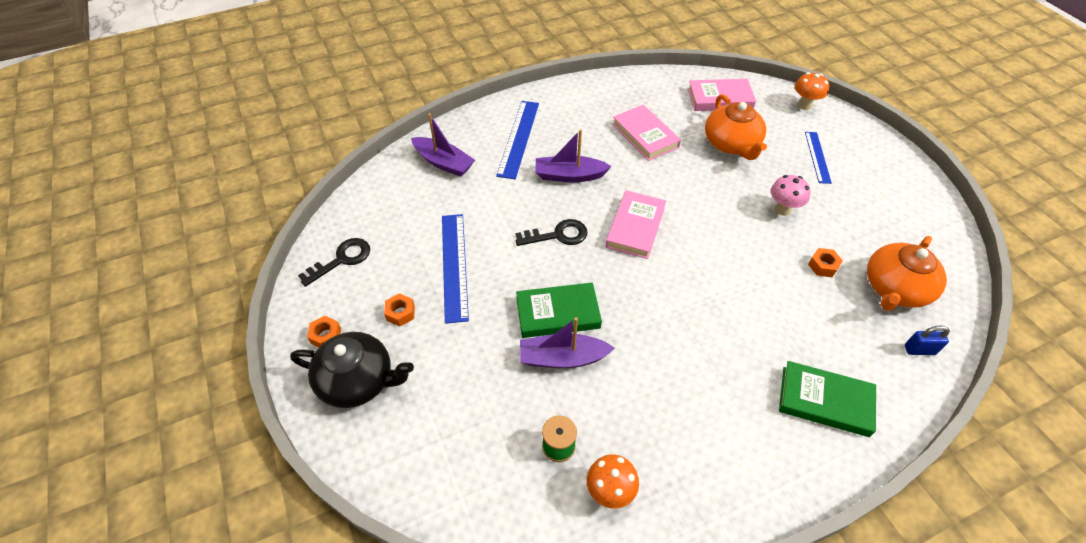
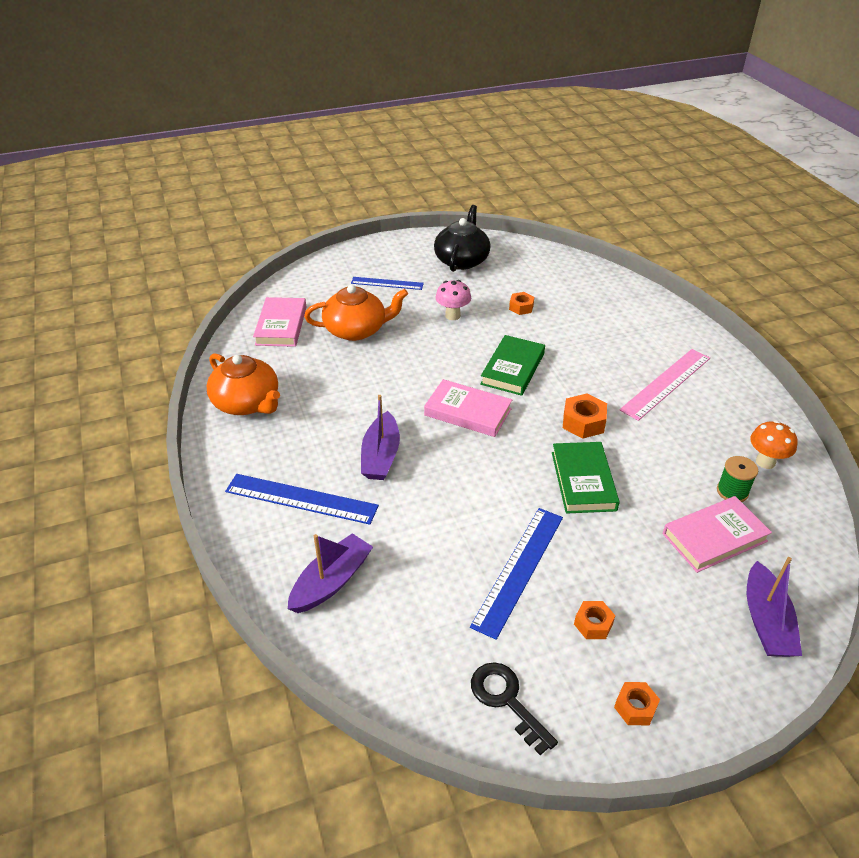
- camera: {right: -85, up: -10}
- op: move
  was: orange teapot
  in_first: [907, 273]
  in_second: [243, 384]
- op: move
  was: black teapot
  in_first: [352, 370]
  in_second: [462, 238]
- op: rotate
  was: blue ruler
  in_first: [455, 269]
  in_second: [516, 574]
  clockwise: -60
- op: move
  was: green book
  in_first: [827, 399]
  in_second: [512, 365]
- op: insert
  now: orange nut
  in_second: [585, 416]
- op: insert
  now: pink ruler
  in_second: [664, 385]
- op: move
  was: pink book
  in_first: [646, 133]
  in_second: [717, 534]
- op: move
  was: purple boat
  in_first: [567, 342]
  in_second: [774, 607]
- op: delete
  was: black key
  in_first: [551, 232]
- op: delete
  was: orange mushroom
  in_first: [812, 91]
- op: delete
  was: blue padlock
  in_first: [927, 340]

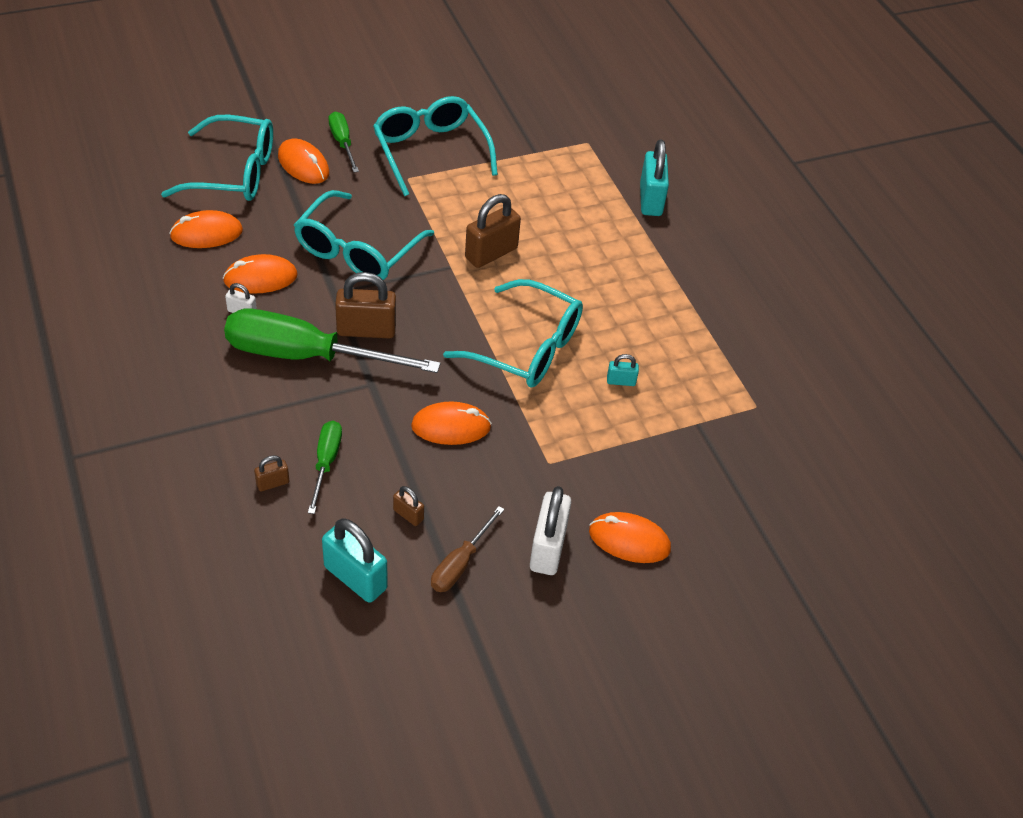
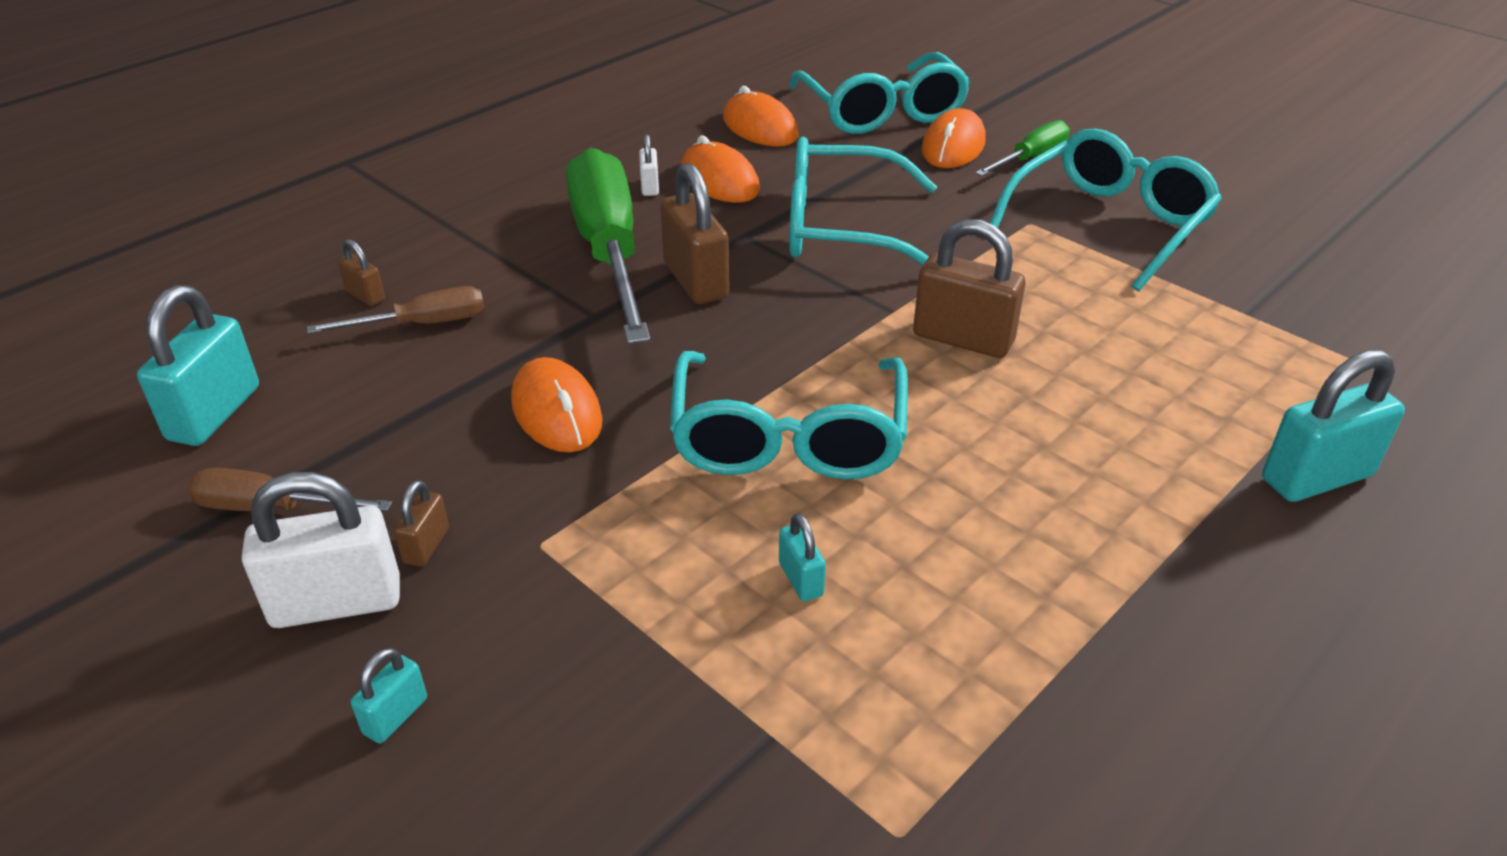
- camera: {right: 70, up: -10}
- op: recolor
  was: green screwdriver
  now: brown screwdriver
  in_first: [325, 467]
  in_second: [395, 309]
- op: replace
  was: orange mouse
  now: turquoise padlock
  in_first: [630, 537]
  in_second: [389, 696]
- op: move
  was: brown padlock
  in_first: [408, 506]
  in_second: [421, 523]

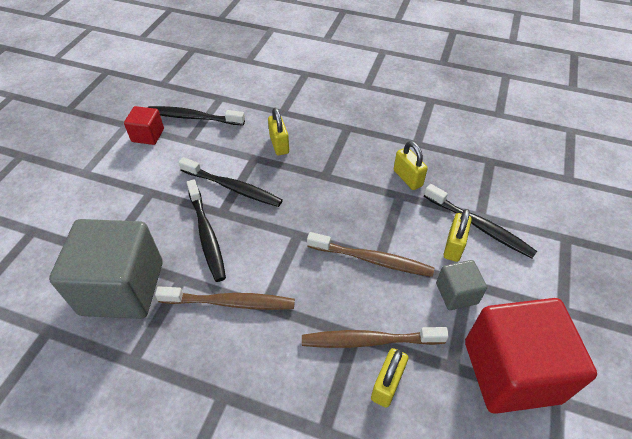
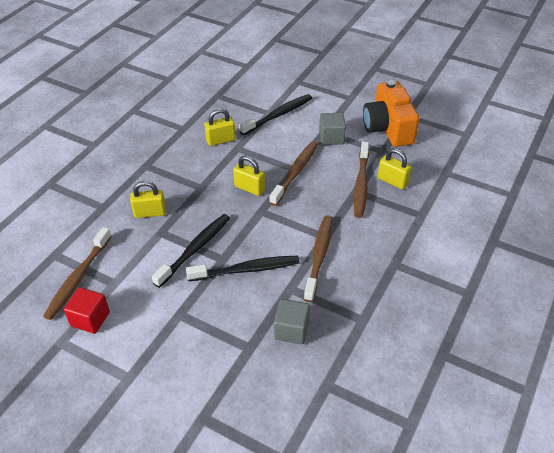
- camera: {right: -80, up: -5}
- op: recolor
  was: black toothbrush
  now: brown toothbrush
  in_first: [196, 116]
  in_second: [77, 273]
- op: move
  was: yellow padlock
  in_first: [457, 235]
  in_second: [249, 176]
- op: resize
  was: grey cube
  in_first: [106, 269]
  in_second: [292, 321]
  ratio: 0.48
- op: replace
  was: red cube
  now: orange camera
  in_first: [531, 356]
  in_second: [391, 113]

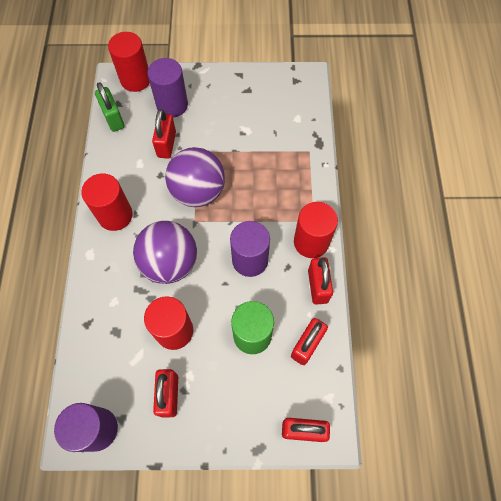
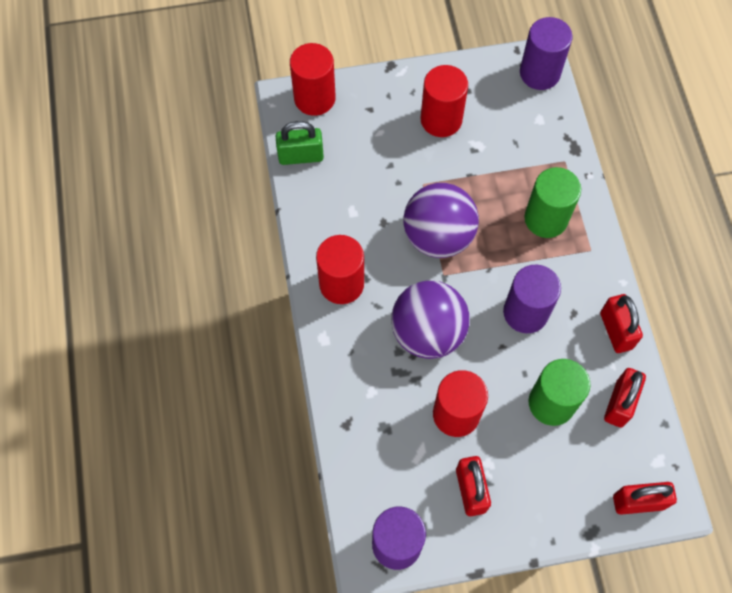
- camera: {right: -10, up: 0}
- op: rotate
  was: green padlock
  in_first: [110, 107]
  in_second: [300, 143]
  clockwise: -60
- op: move
  was: red cylinder
  in_first: [316, 230]
  in_second: [444, 101]
- op: move
  was: purple cylinder
  in_first: [167, 88]
  in_second: [546, 53]
- op: insert
  now: green cylinder
  in_second: [553, 202]
- op: delete
  was: red padlock
  in_first: [164, 134]

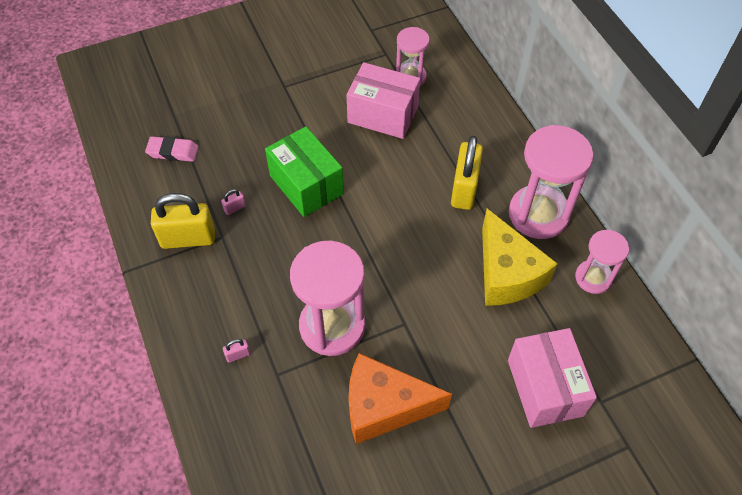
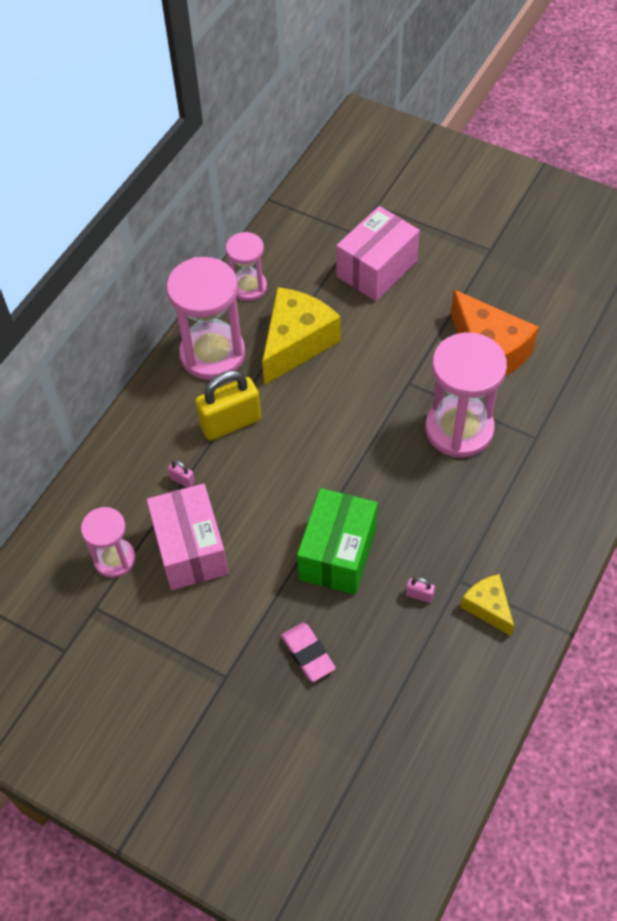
- camera: {right: -125, up: 0}
- op: move
  was: pink padlock
  in_first: [237, 351]
  in_second: [181, 474]
- op: move
  was: pink eraser
  in_first: [172, 149]
  in_second: [308, 652]
- op: replace
  was: yellow padlock
  now: yellow cheese
  in_first: [183, 221]
  in_second: [487, 605]

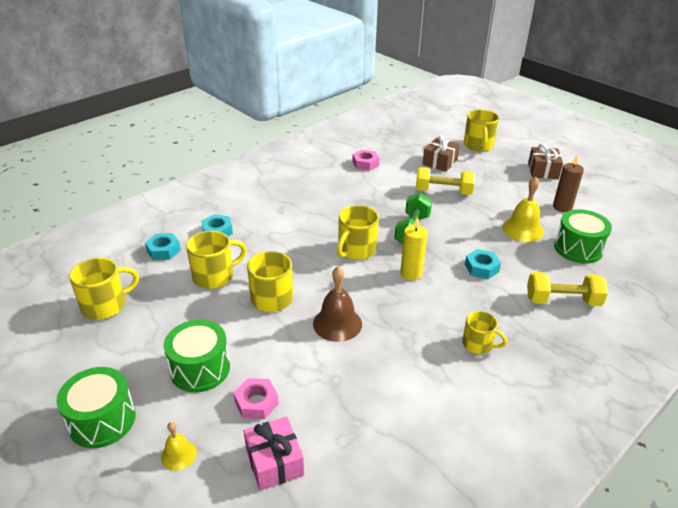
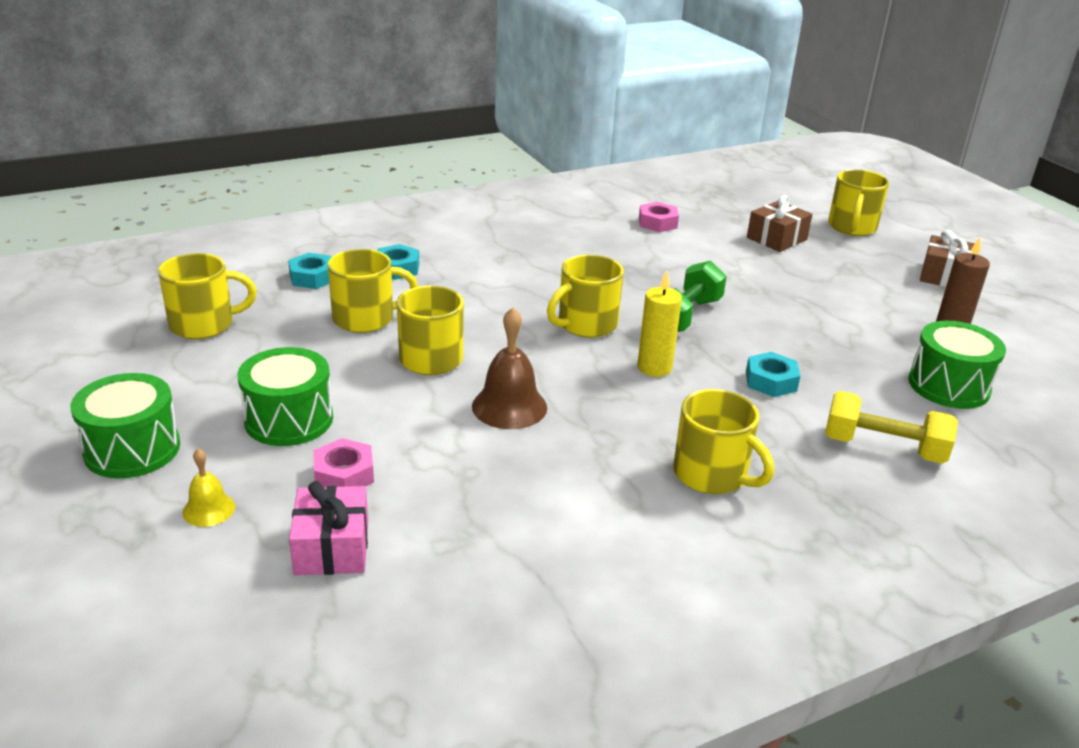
- camera: {right: 15, up: -5}
- op: resize
  was: yellow mug
  in_first: [484, 332]
  in_second: [723, 441]
  ratio: 1.53
- op: delete
  was: yellow dumbbell
  in_first: [445, 181]
- op: delete
  was: yellow bell
  in_first: [523, 209]

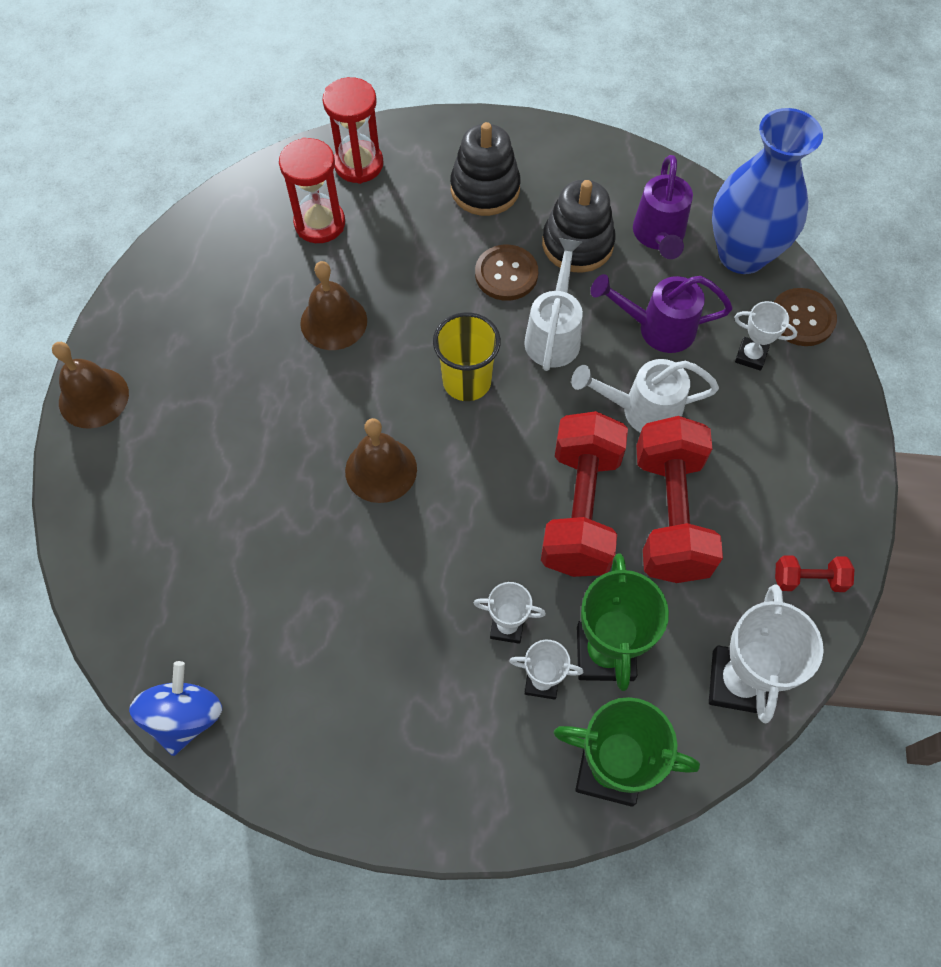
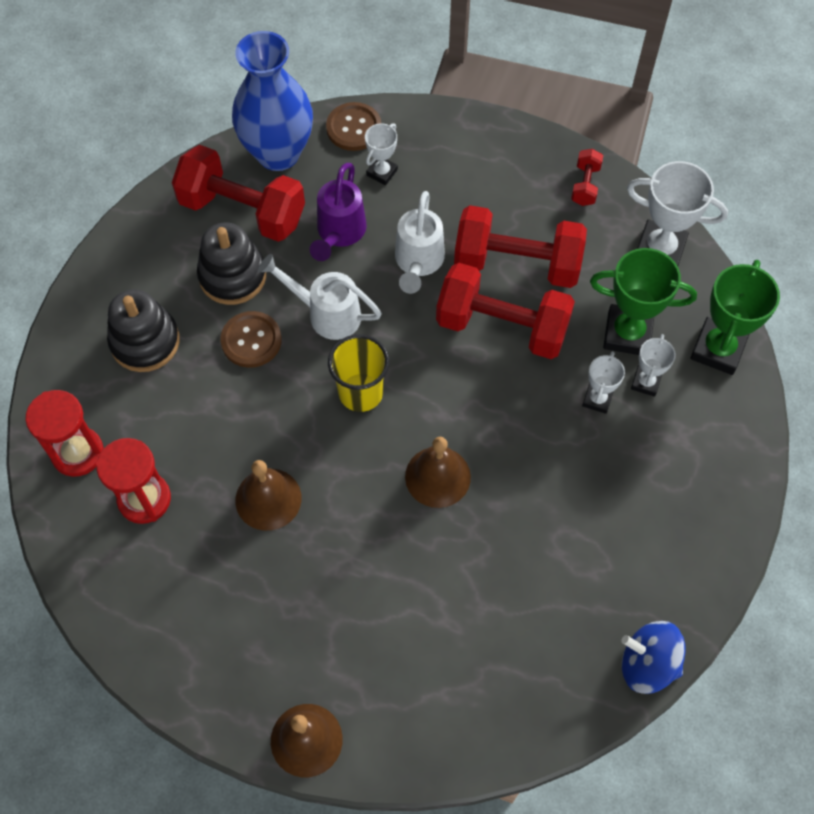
- camera: {right: -80, up: 0}
- op: replace
  was: purple watering can
  now: red dumbbell
  in_first: [663, 207]
  in_second: [238, 193]

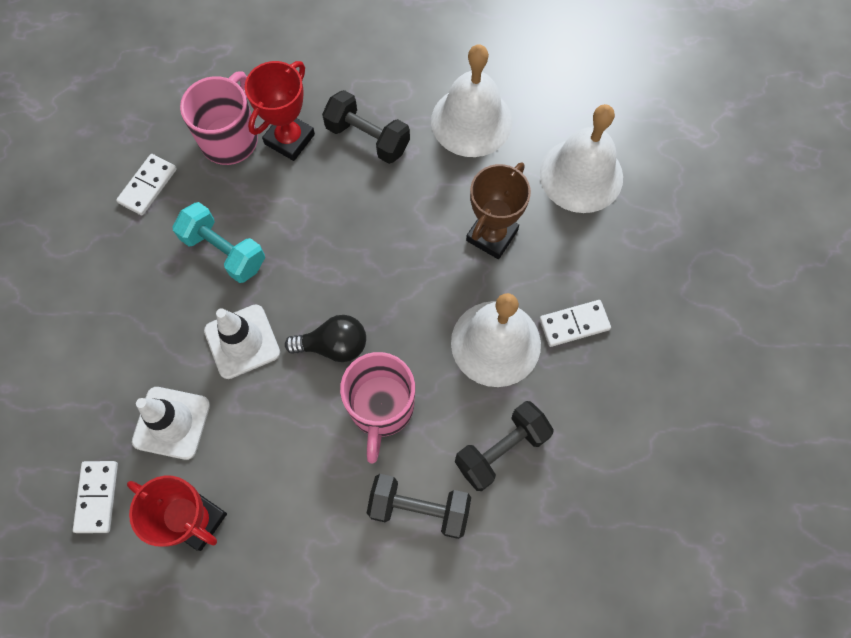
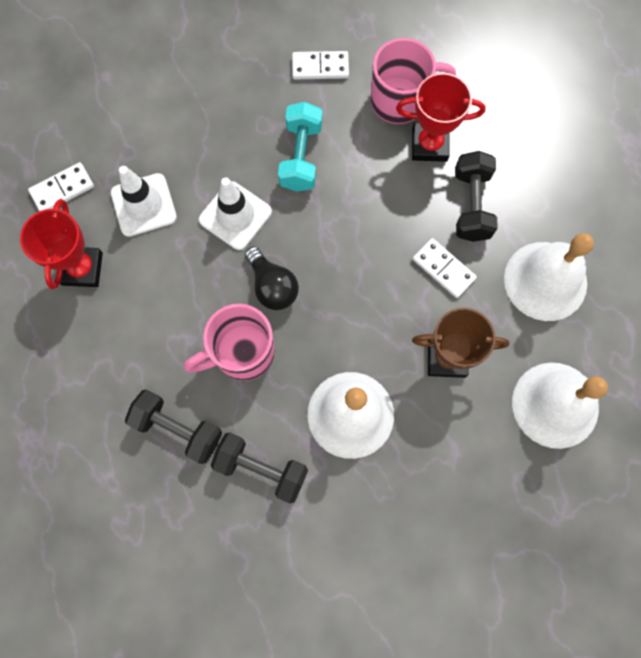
- camera: {right: 60, up: 5}
- op: rotate
  was: black dumbbell
  in_first: [419, 506]
  in_second: [173, 426]
  clockwise: -45
- op: move
  was: white domino
  in_first: [575, 323]
  in_second: [445, 268]

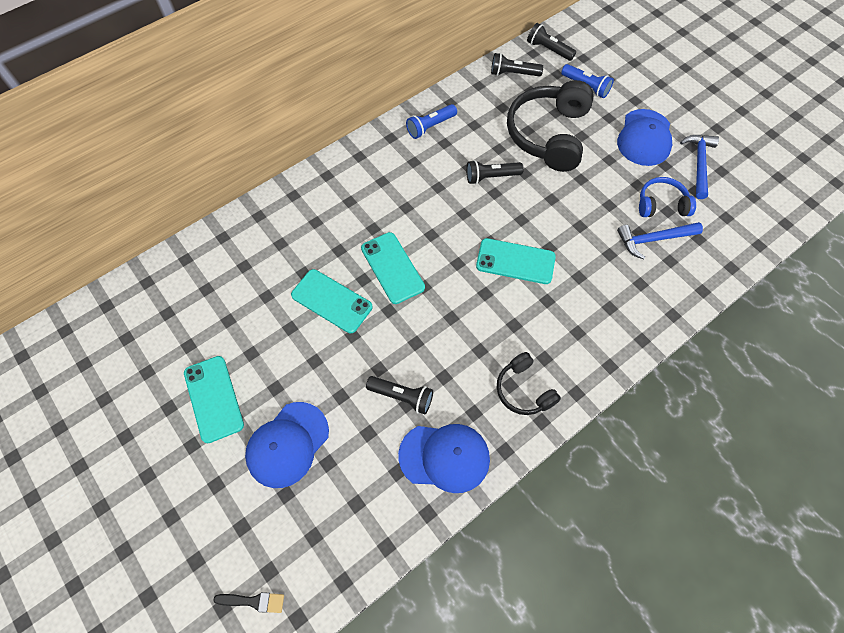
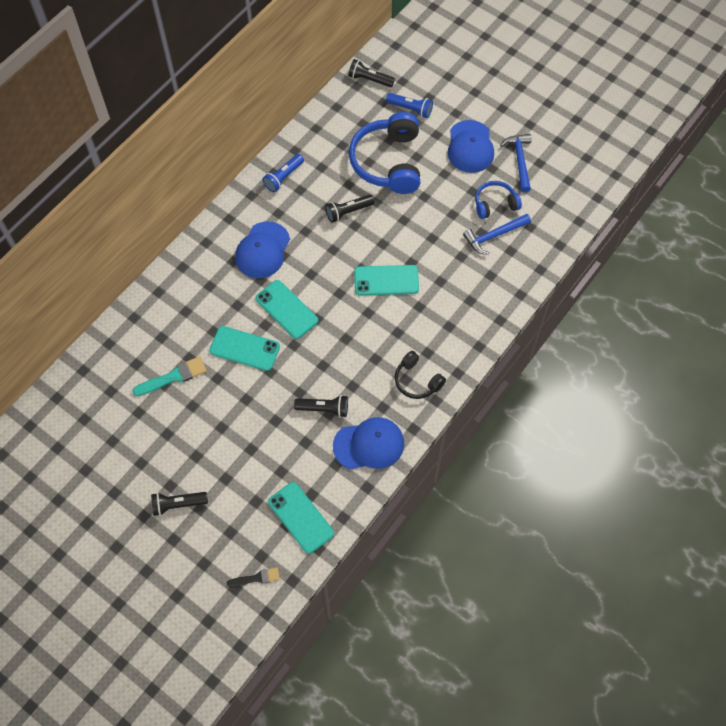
- camera: {right: -15, up: 0}
- op: insert
  now: turquoise brush
  in_second: [169, 376]
- op: move
  was: black flashlight
  in_first: [517, 64]
  in_second: [179, 504]
- op: move
  was: blue cap
  in_first: [287, 445]
  in_second: [262, 249]
- op: move
  was: turquoise phone
  in_first: [214, 399]
  in_second: [301, 518]
- op: recolor
  was: black headphones
  now: blue headphones
  in_first: [550, 126]
  in_second: [384, 153]

